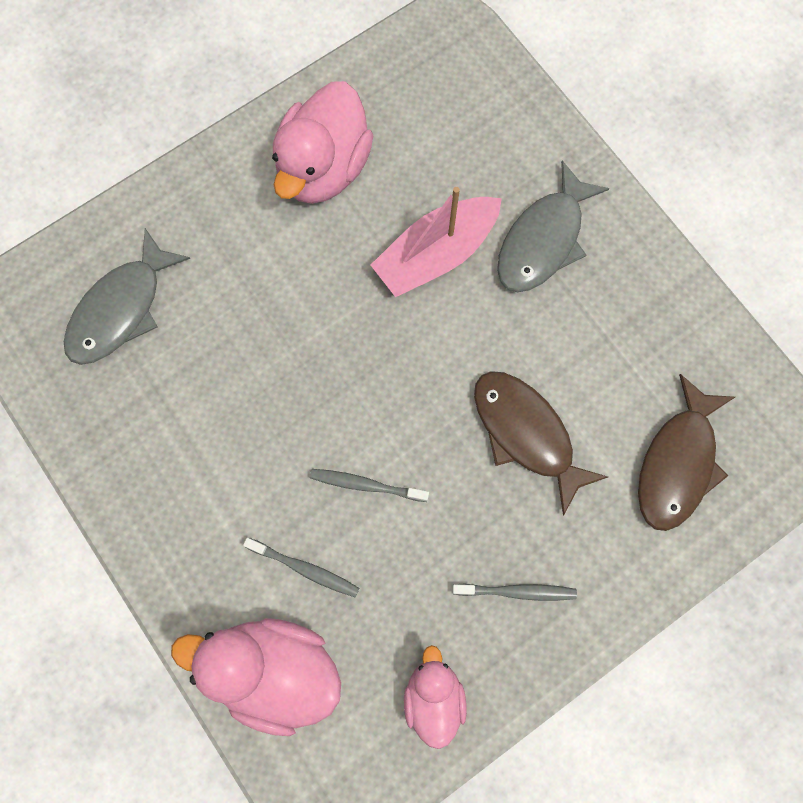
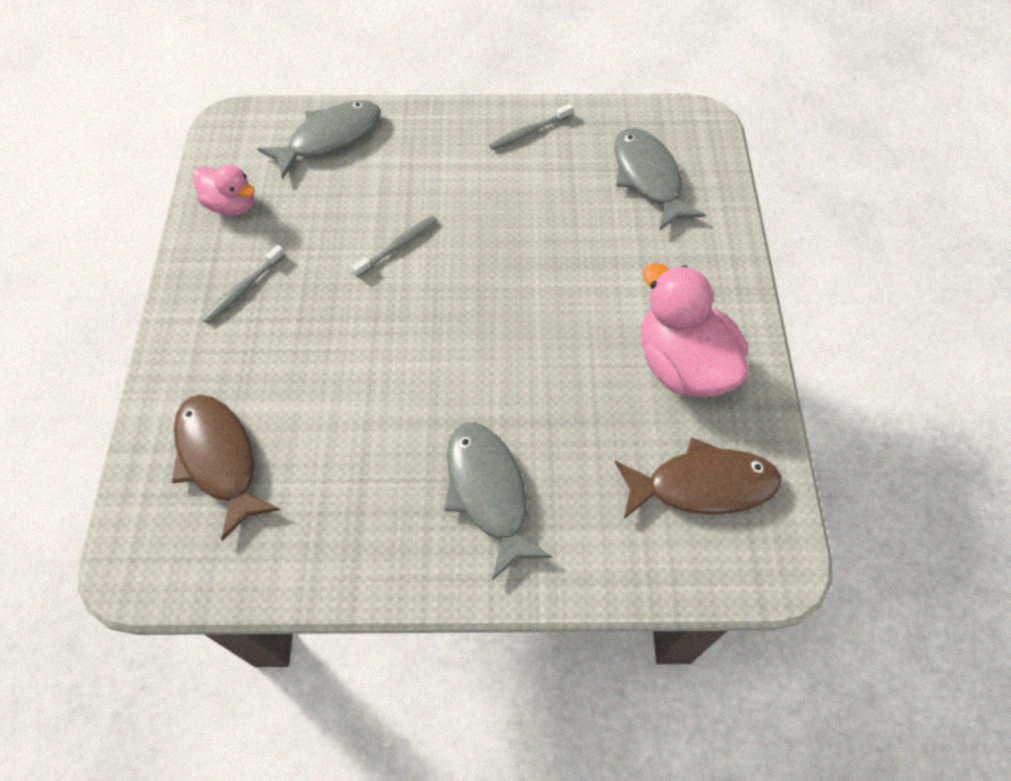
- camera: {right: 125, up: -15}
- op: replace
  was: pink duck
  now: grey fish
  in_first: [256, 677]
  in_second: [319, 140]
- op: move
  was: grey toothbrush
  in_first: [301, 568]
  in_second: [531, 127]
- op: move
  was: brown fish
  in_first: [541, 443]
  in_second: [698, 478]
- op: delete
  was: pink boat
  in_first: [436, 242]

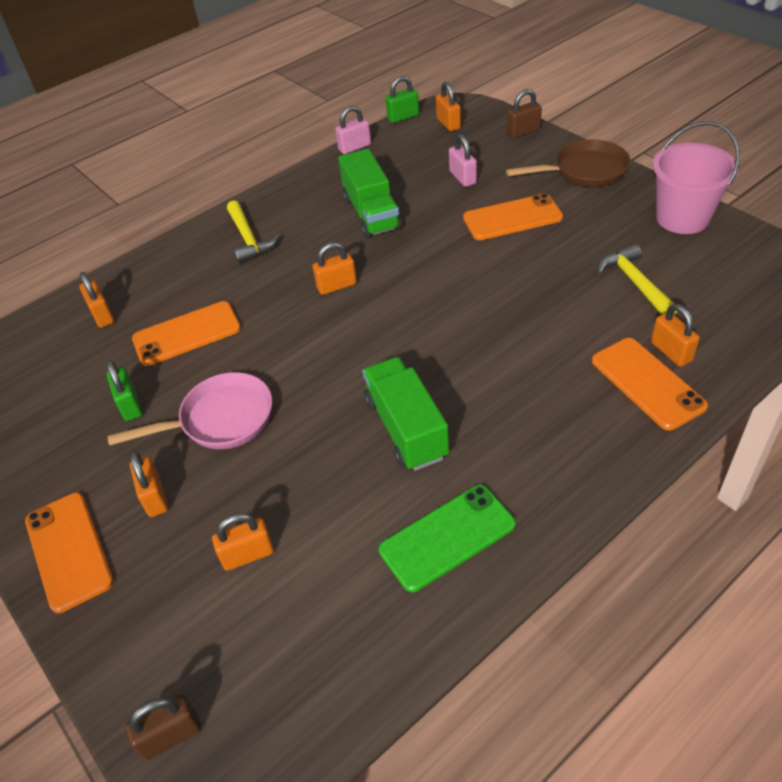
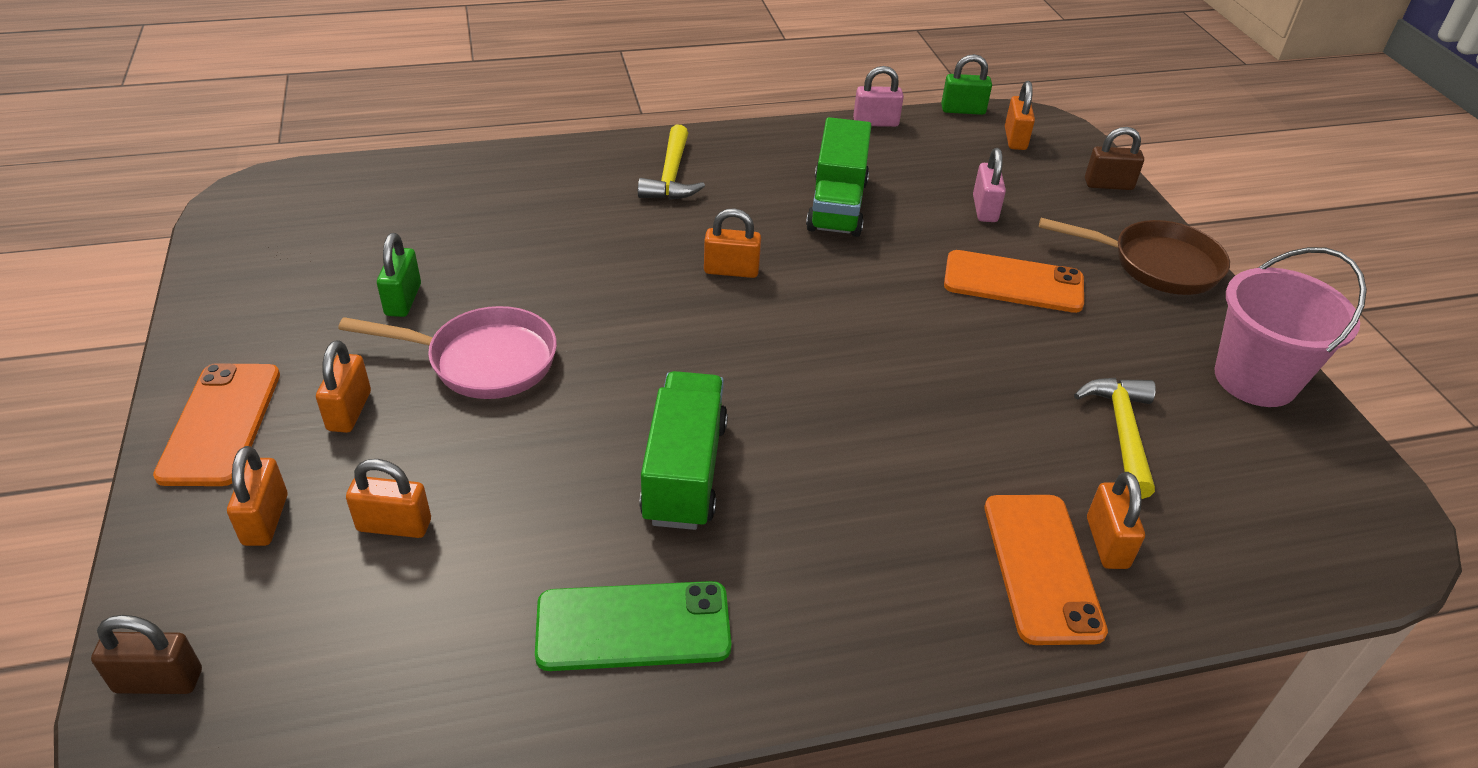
- camera: {right: 20, up: -5}
- op: move
  was: orange padlock
  in_first: [97, 300]
  in_second: [257, 496]
- op: delete
  was: orange phone
  in_first: [186, 333]

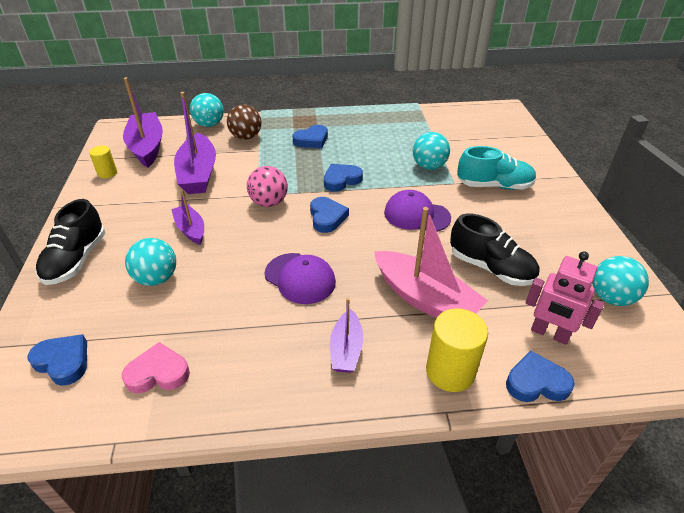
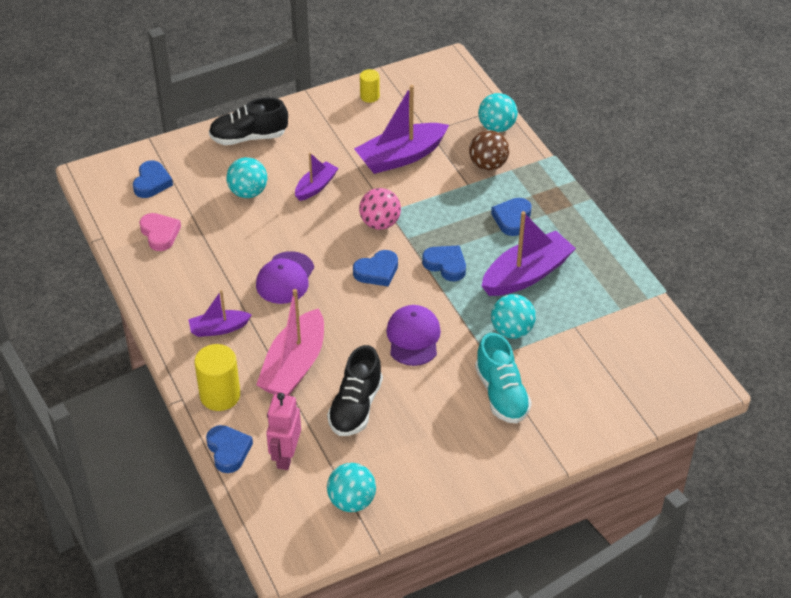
- camera: {right: 70, up: 5}
- op: move
  was: purple boat
  in_first: [143, 122]
  in_second: [529, 253]
- op: rotate
  was: blue heart
  in_first: [310, 136]
  in_second: [511, 217]
  clockwise: 75

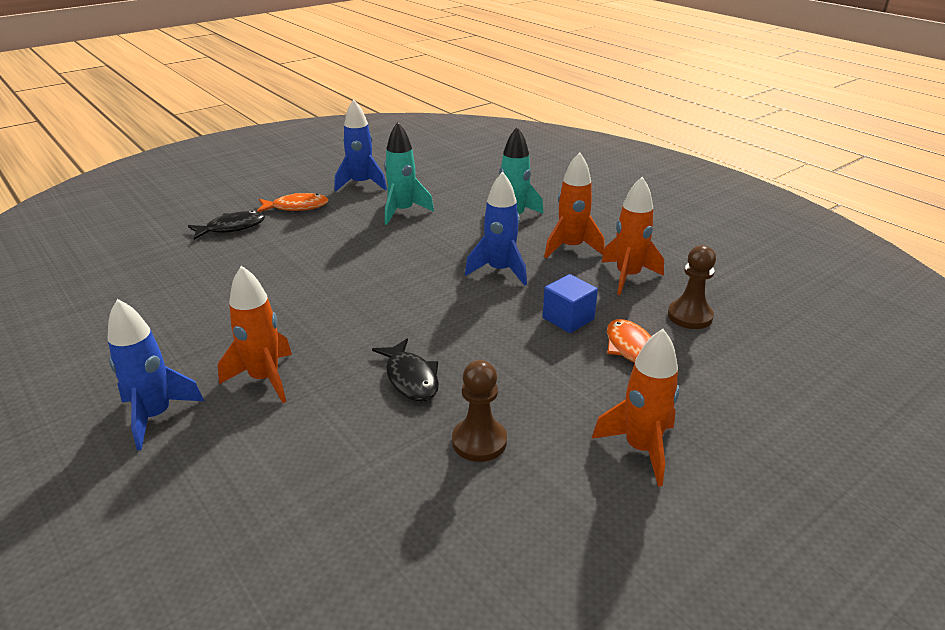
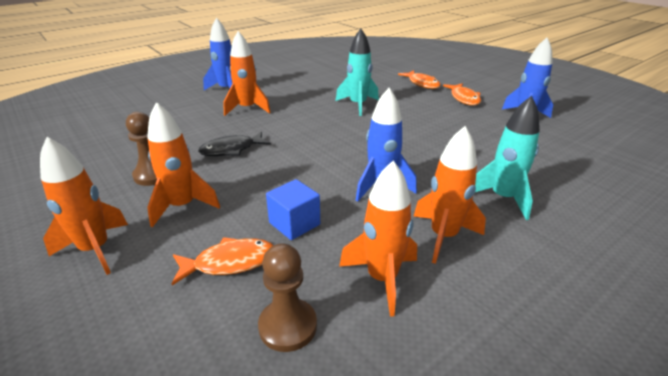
- camera: {right: 90, up: 0}
- op: insert
  now: orange rocket
  in_second: [183, 164]
- op: move
  was: turquoise rocket
  in_first: [409, 173]
  in_second: [357, 72]
- op: recolor
  was: black fish
  now: orange fish
  in_first: [226, 225]
  in_second: [419, 79]

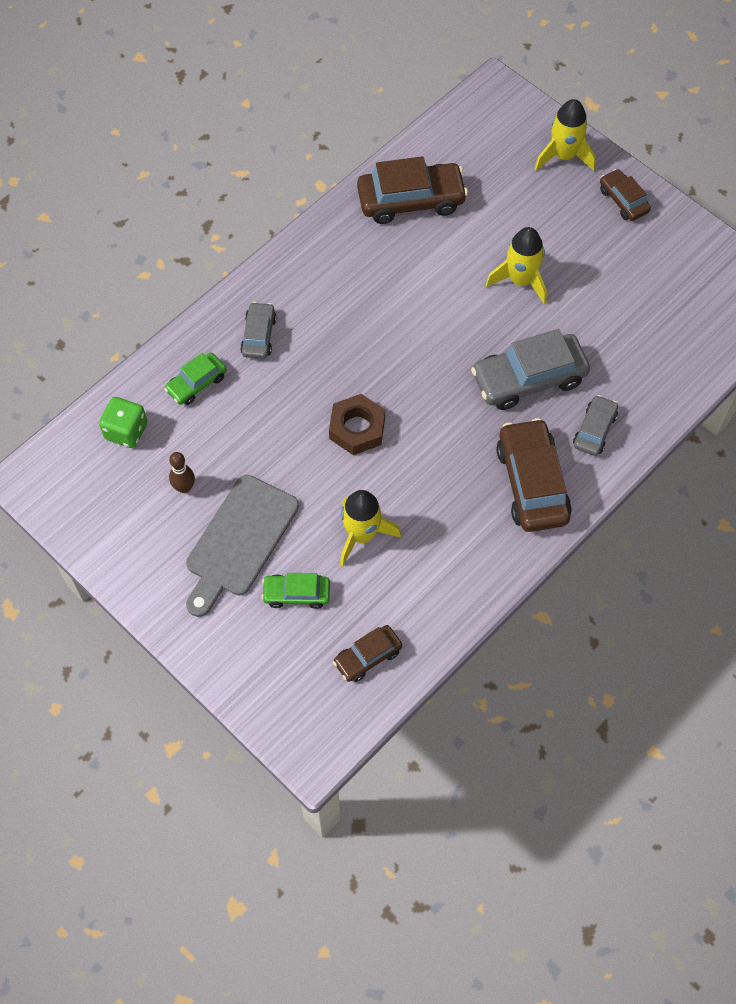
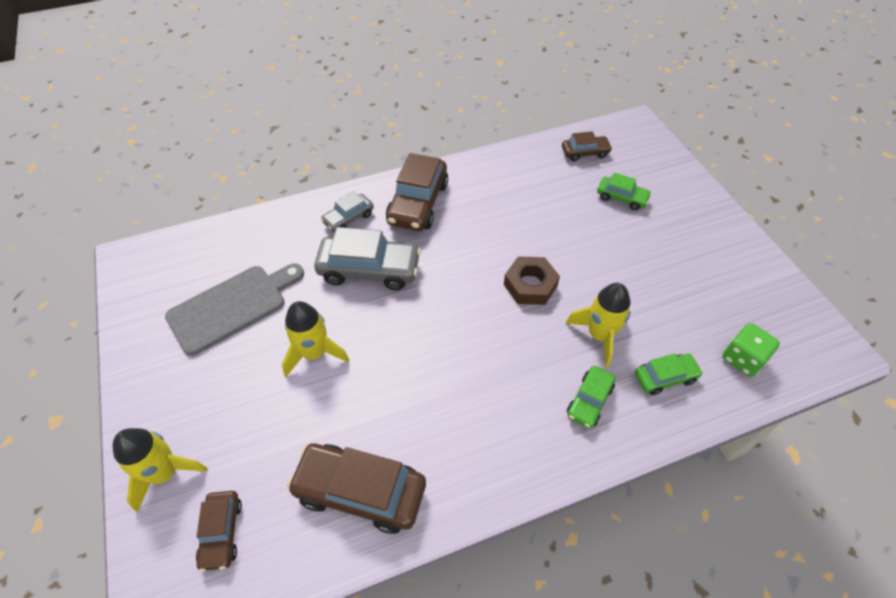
- camera: {right: -155, up: -10}
- op: move
  was: grey cutting board
  in_first: [242, 546]
  in_second: [234, 309]
- op: move
  was: brown car
  in_first: [625, 195]
  in_second: [219, 531]
- op: move
  was: yellow rocket
  in_first: [370, 528]
  in_second: [598, 325]
- op: recolor
  was: grey car
  now: green car
  in_first: [258, 330]
  in_second: [591, 397]
- op: delete
  was: brown bowling pin
  in_first: [182, 472]

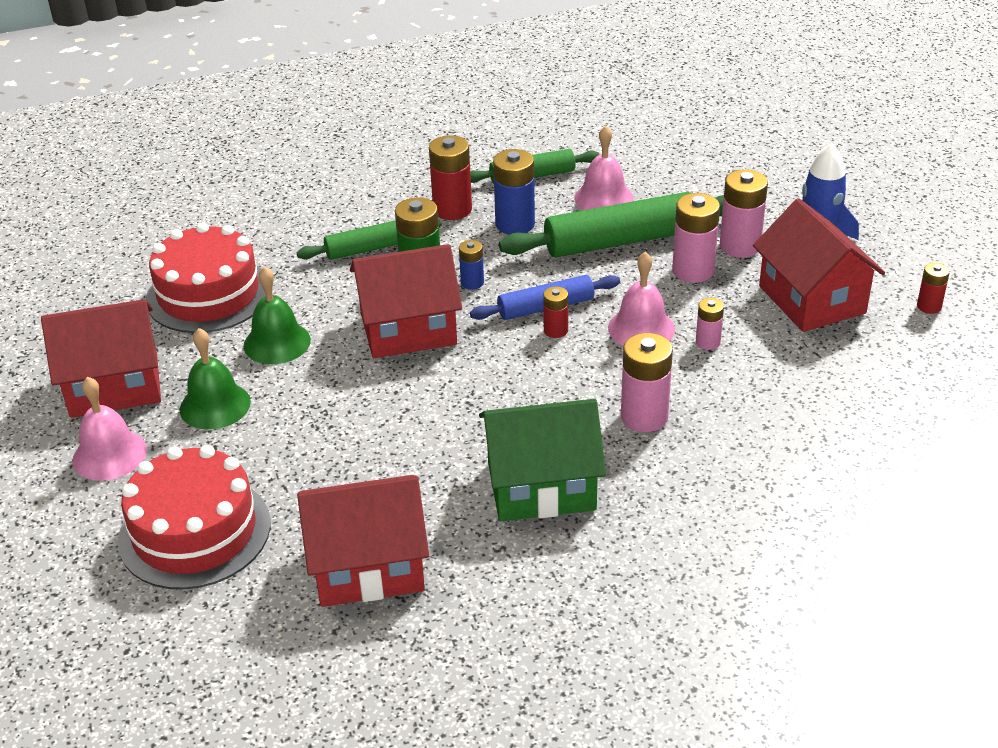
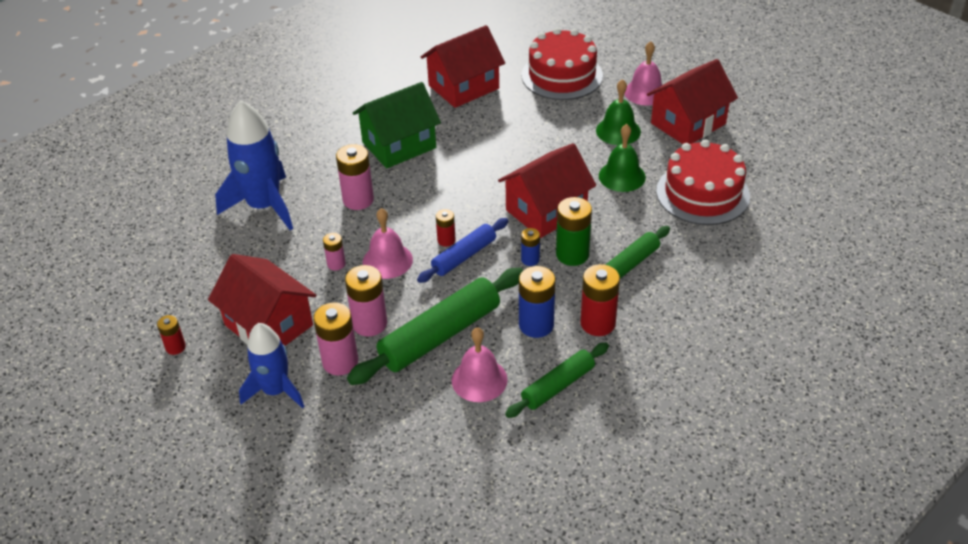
- camera: {right: 155, up: 5}
- op: insert
  now: blue rocket
  in_second: [254, 165]

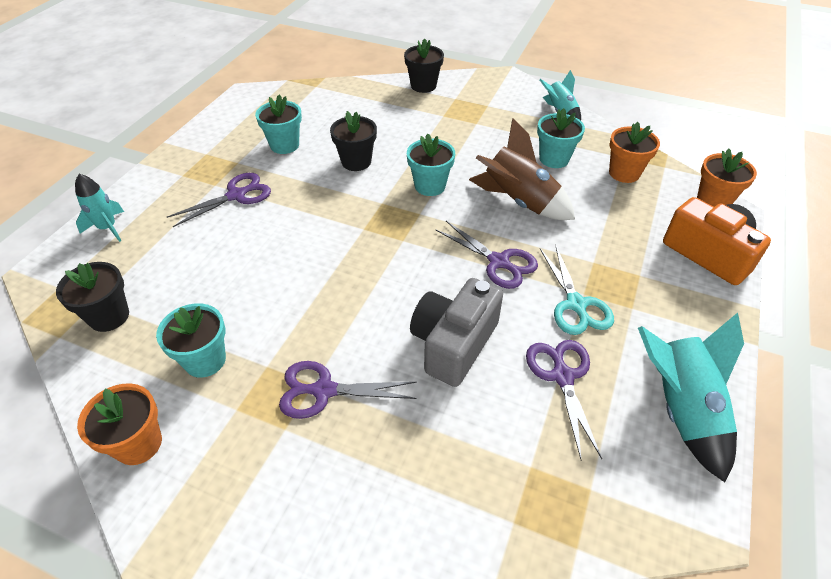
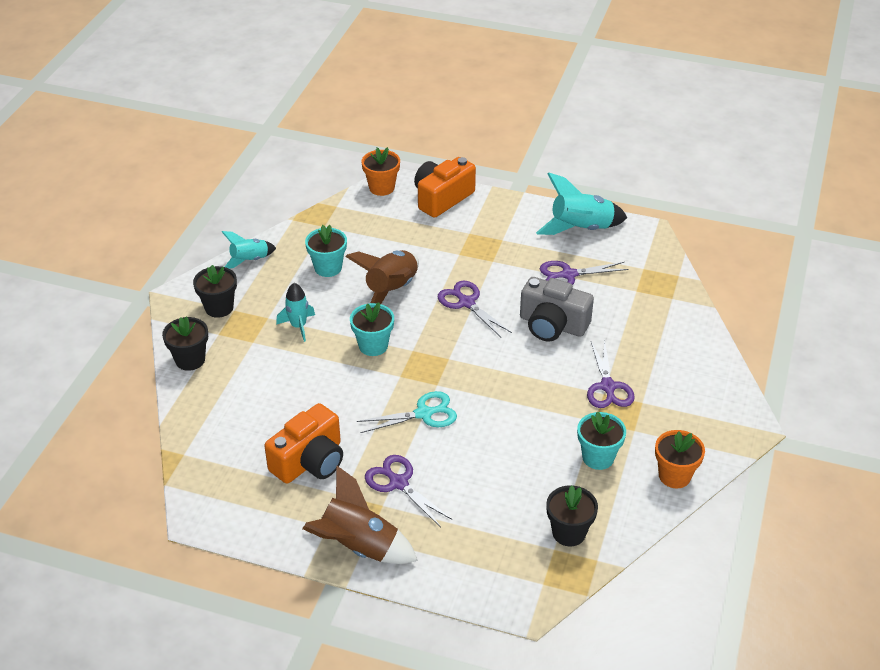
- camera: {right: -95, up: -5}
- op: move
  was: black flower pot
  in_first: [353, 141]
  in_second: [215, 291]
- op: replace
  was: turquoise flower pot
  now: orange camera
  in_first: [278, 124]
  in_second: [303, 443]
- op: move
  was: turquoise rocket
  in_first: [99, 208]
  in_second: [295, 312]
- op: insert
  now: brown rocket
  in_second: [360, 514]
- op: move
  was: turquoise scissors
  in_first: [577, 290]
  in_second: [407, 412]
- op: rotate
  was: purple scissors
  in_first: [487, 255]
  in_second: [475, 308]
  clockwise: -75
- op: delete
  was: orange flower pot
  in_first: [634, 152]

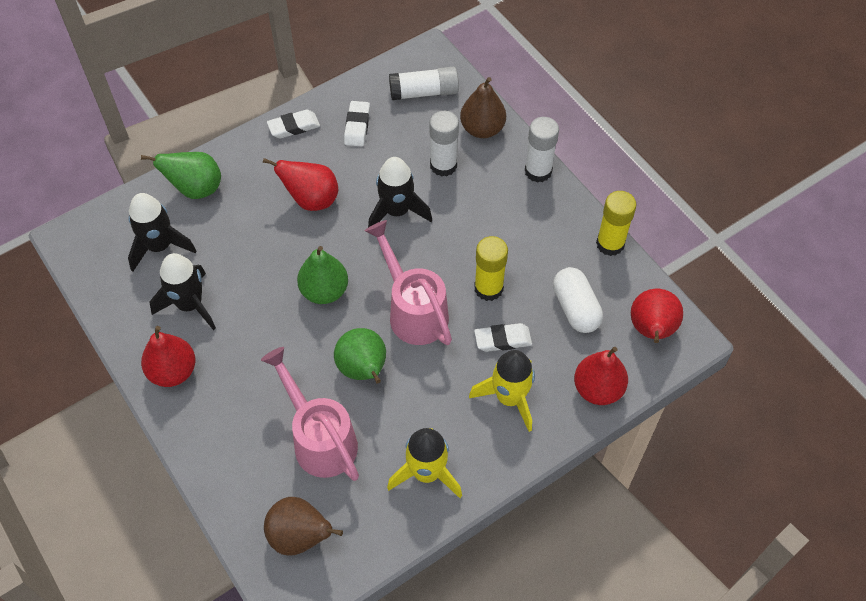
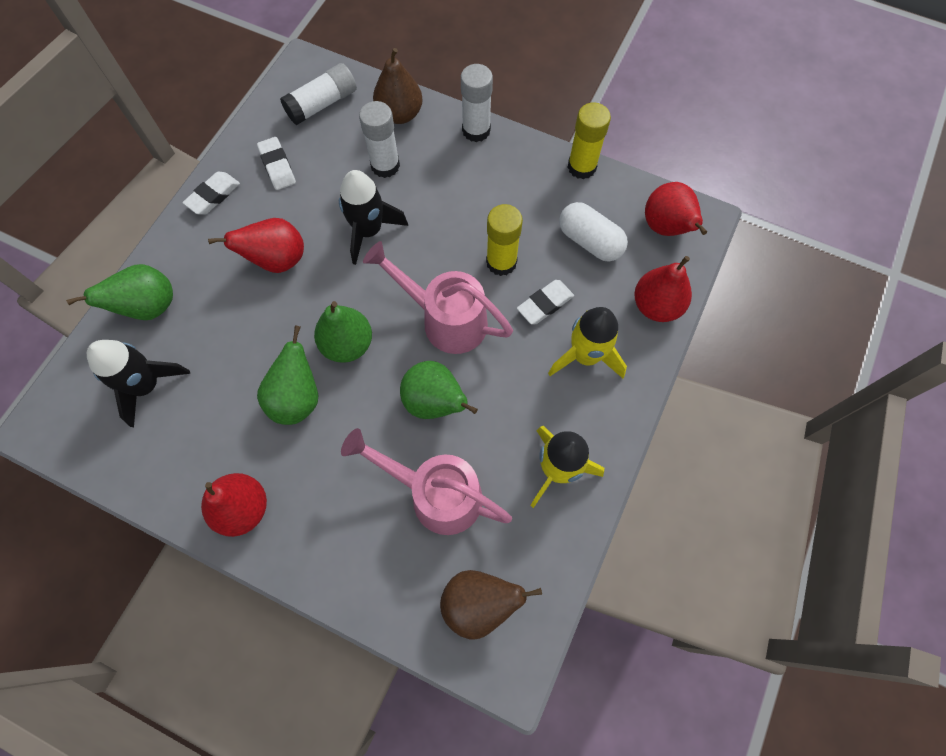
- camera: {right: -30, up: 10}
- op: insert
  now: green pear
  in_second: [287, 375]
- op: delete
  was: black rocket
  in_first: [182, 291]

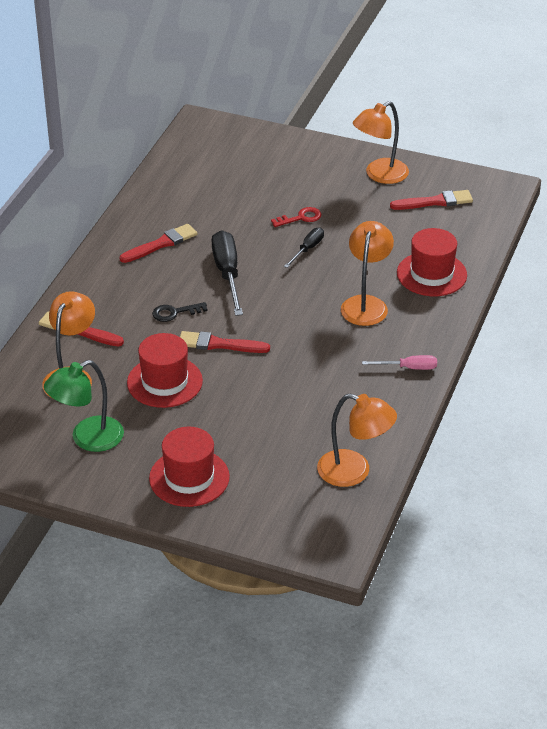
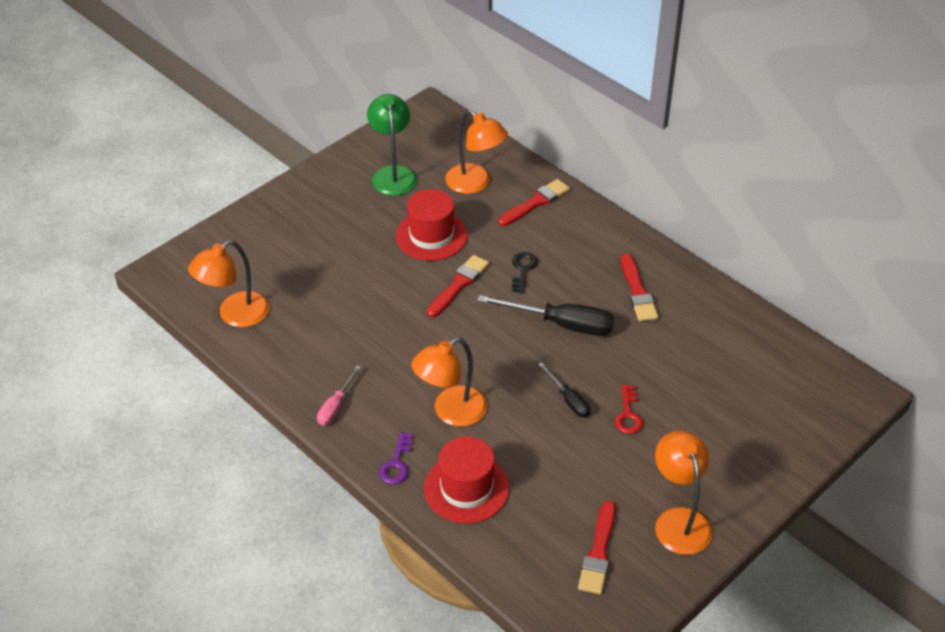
- camera: {right: 115, up: 5}
- op: insert
  now: purple key
  in_second: [396, 458]
- op: rotate
  was: orange lamp
  in_first: [367, 273]
  in_second: [449, 382]
  clockwise: 105
- op: delete
  was: red hat
  in_first: [189, 467]

